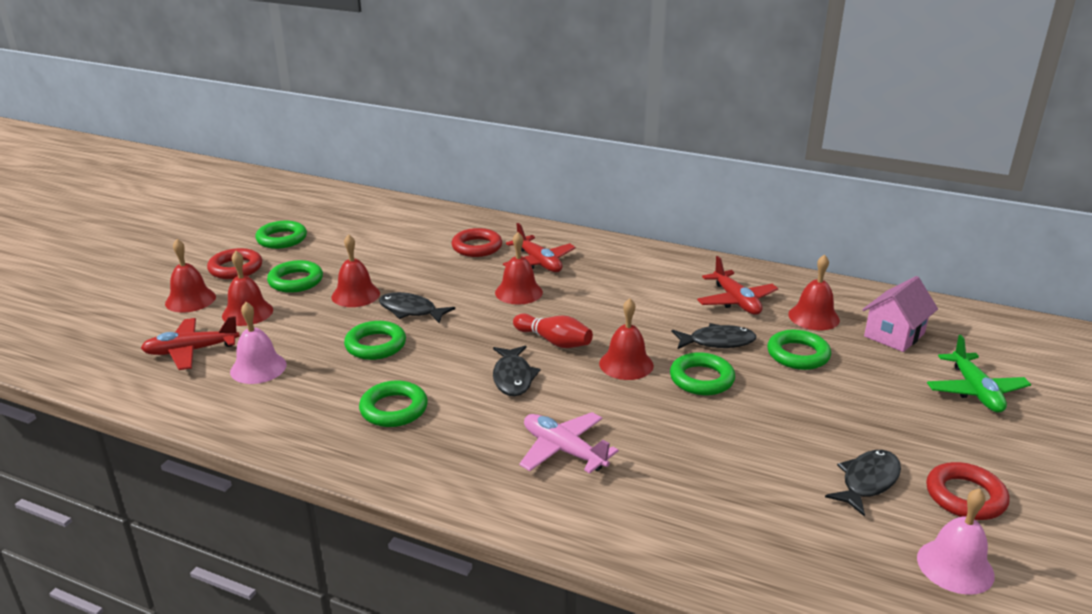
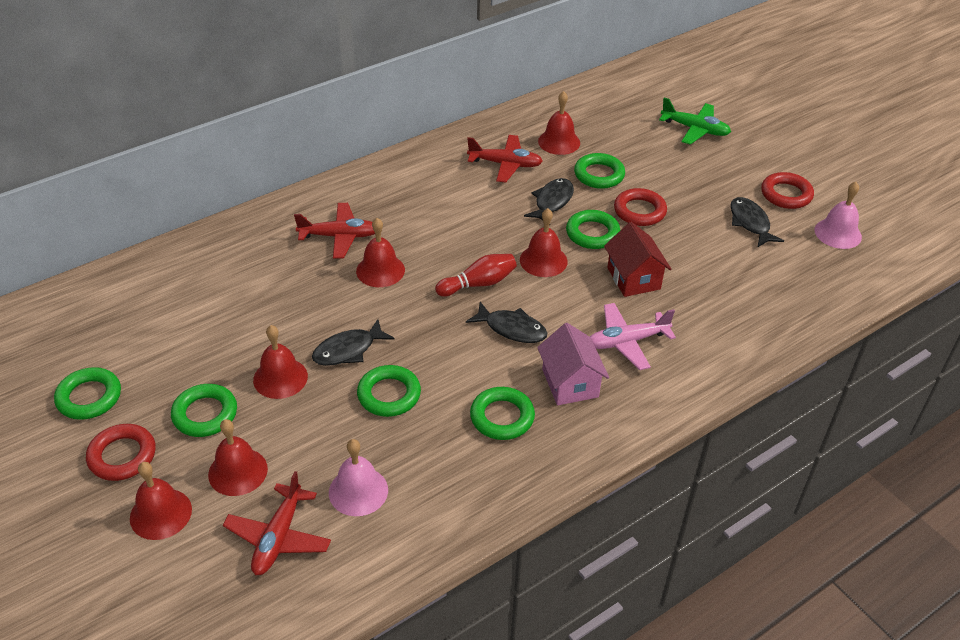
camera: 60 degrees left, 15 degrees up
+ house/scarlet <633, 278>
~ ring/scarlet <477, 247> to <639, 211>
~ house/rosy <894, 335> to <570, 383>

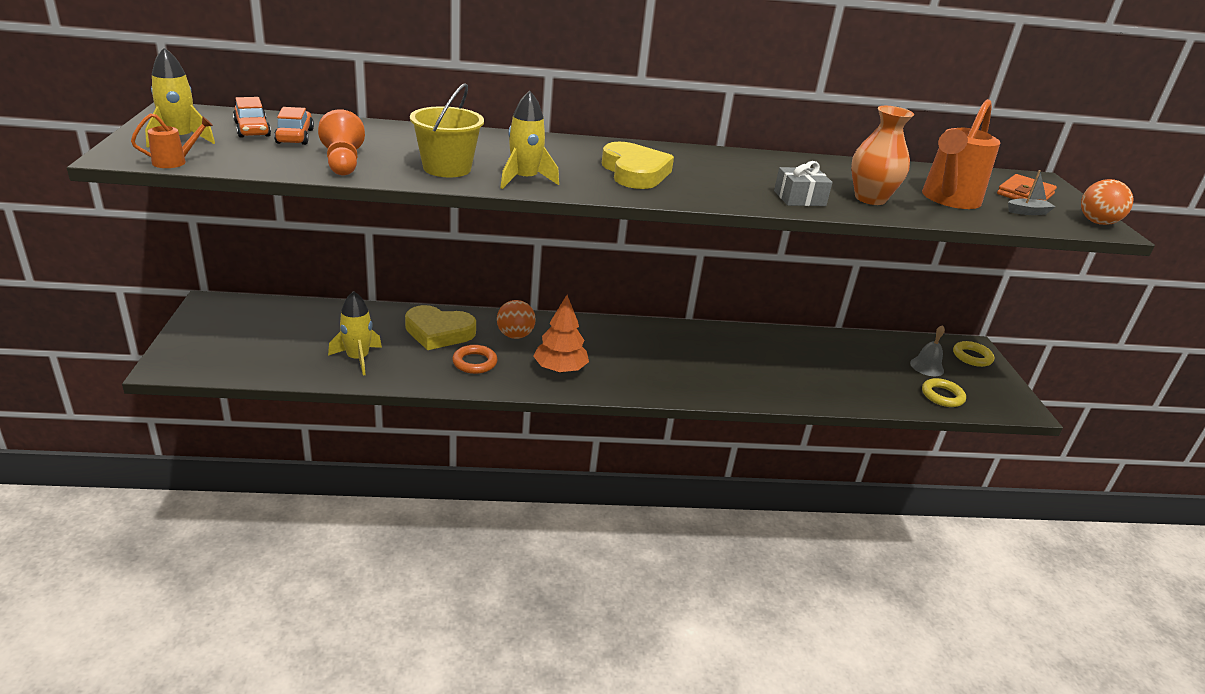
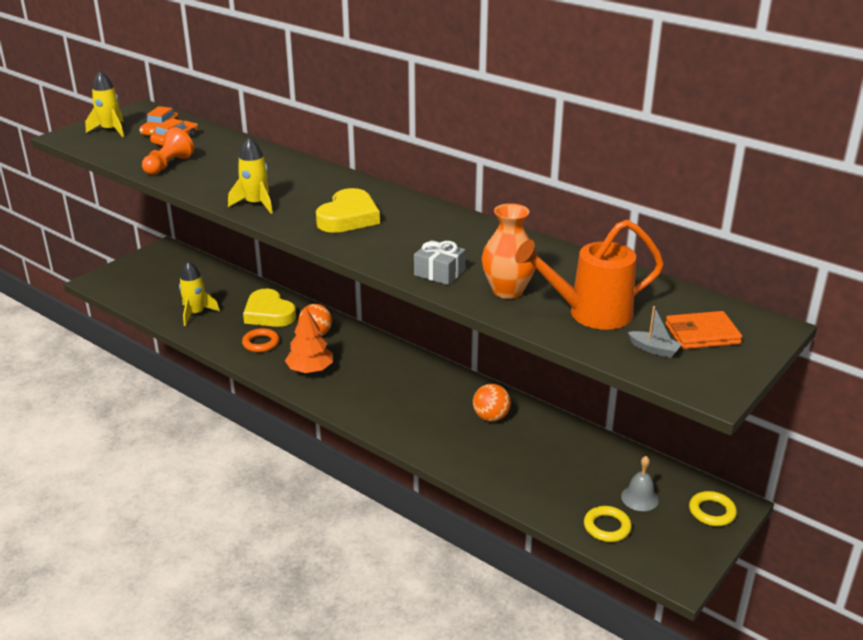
camera: 45 degrees right, 0 degrees up
- watering pot/orange-coloured <175, 162>
- sand bucket/bright yellow <447, 168>
~ play ball/orange-coloured <1097, 222> to <491, 417>

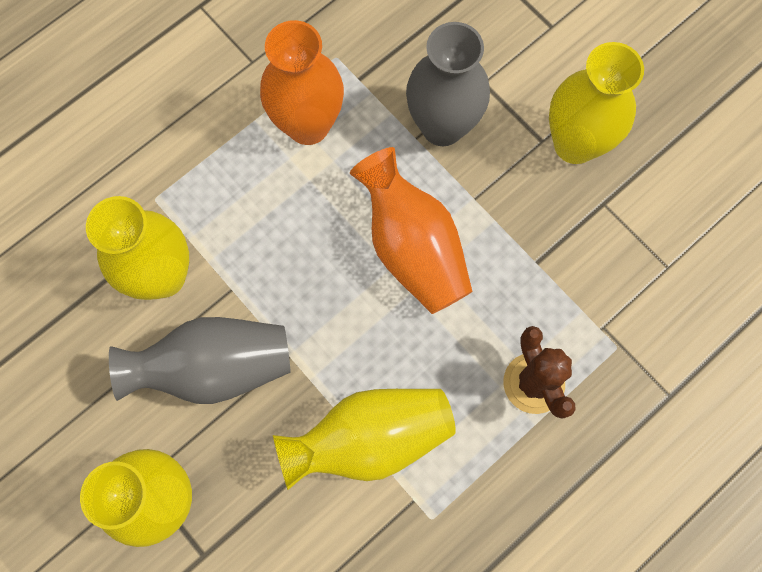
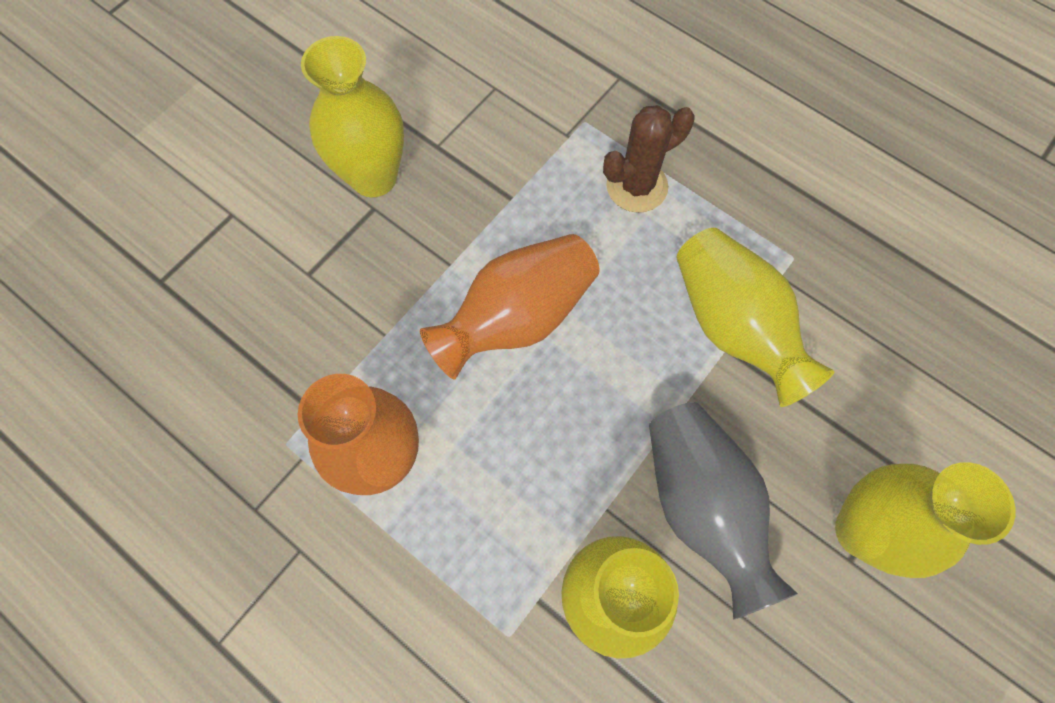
camera: 100 degrees left, 5 degrees down
- flower vase/grey <442, 126>

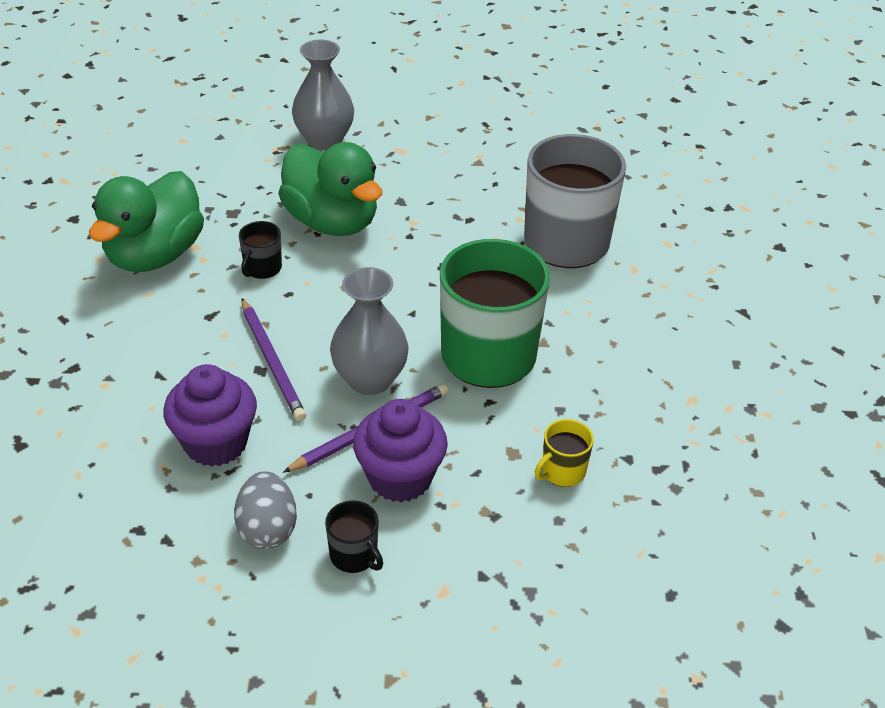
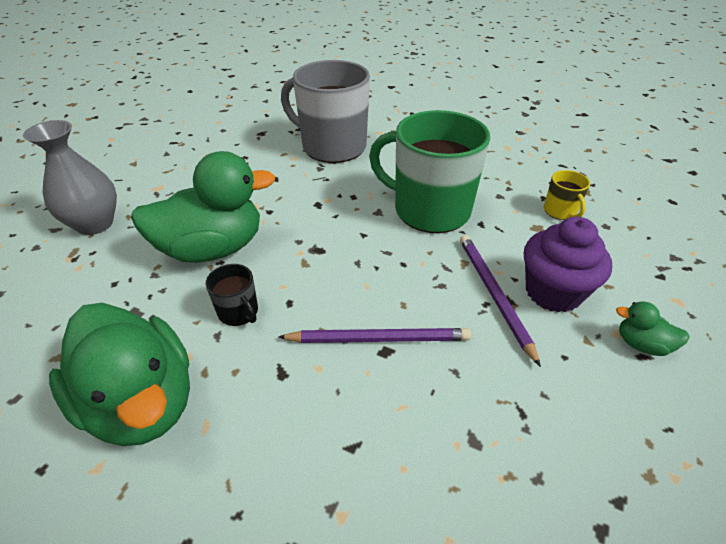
camera: 65 degrees left, 0 degrees up
- cupcake/violet <216, 443>
- egg shape/grey <267, 529>
- flower vase/grey <370, 379>
~ tea mug/jet-black <354, 555> to toy duck/emerald <641, 344>

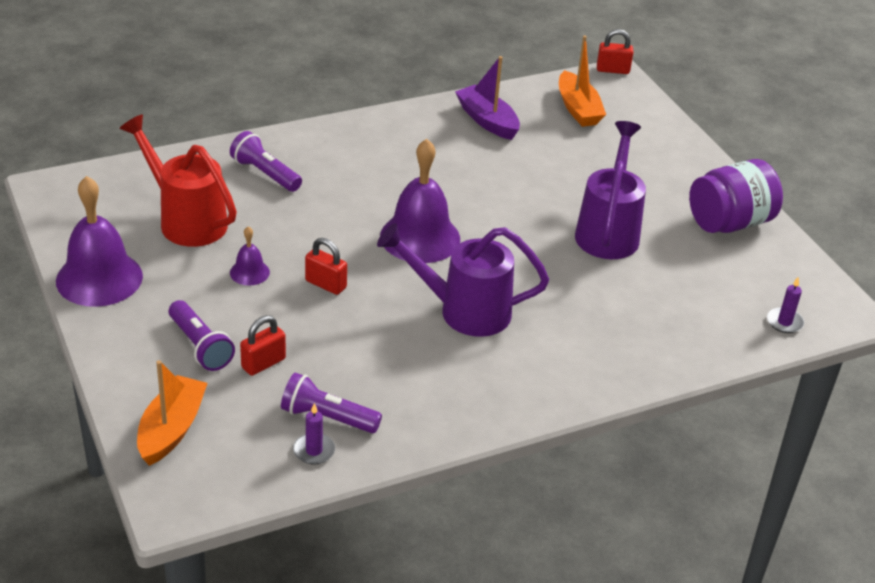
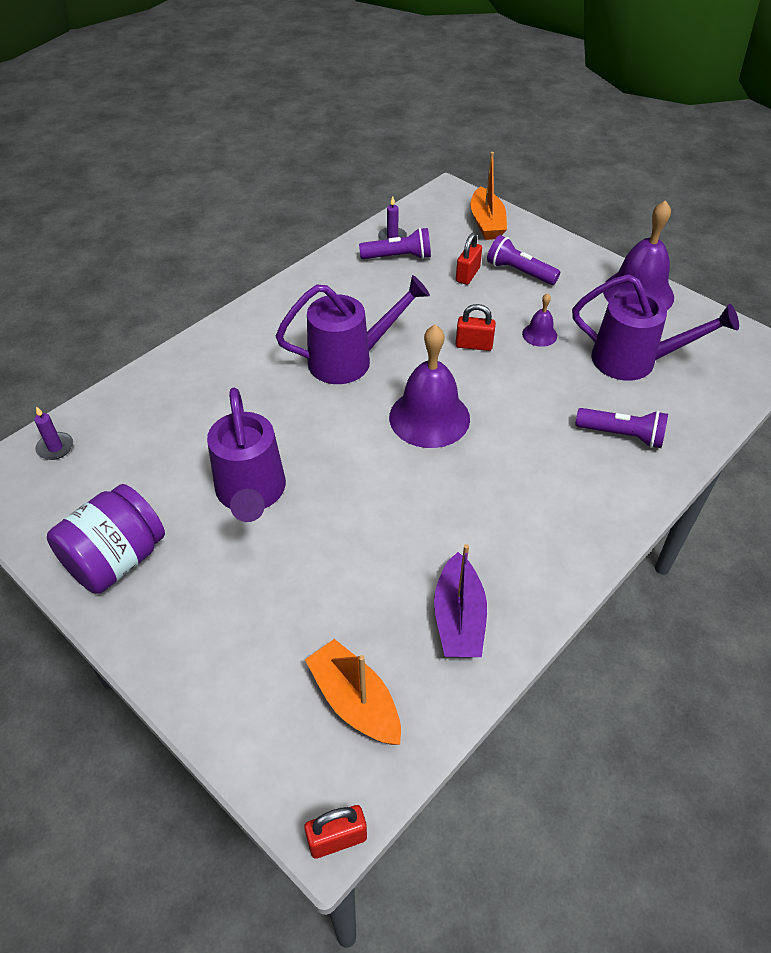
camera: 160 degrees right, 10 degrees up
~ watering pot/scarlet <187, 220> to watering pot/violet <633, 361>
~ sailboat/violet <487, 121> = <459, 619> 60 degrees clockwise

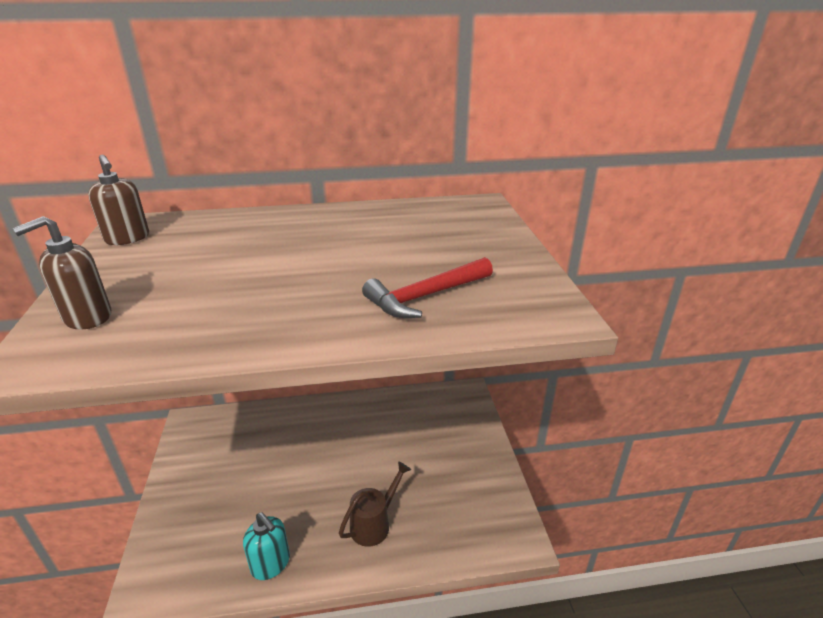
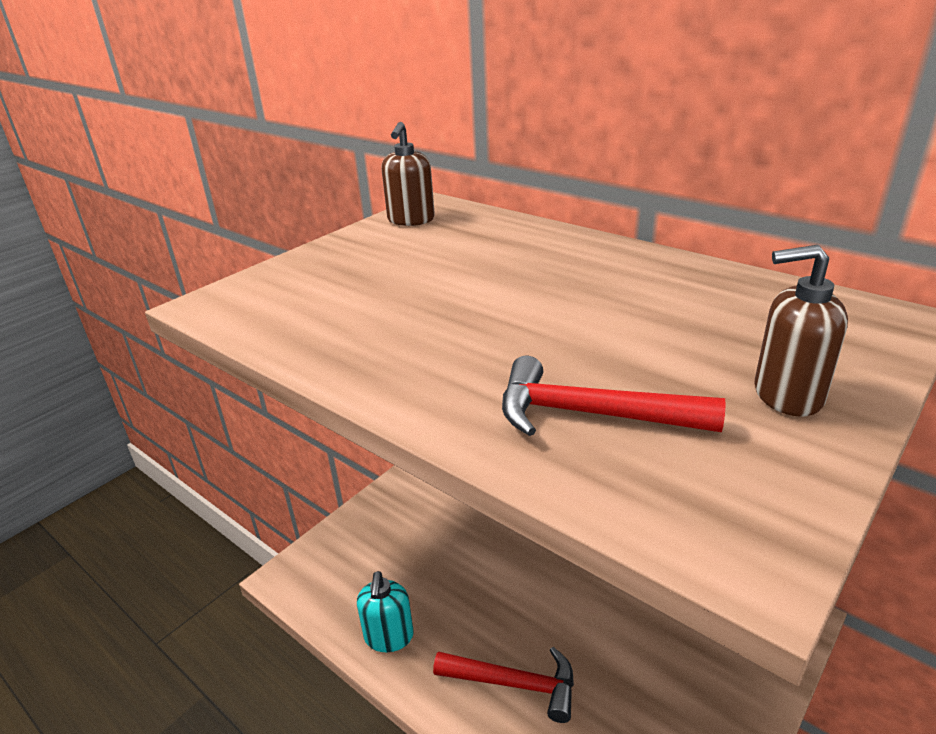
camera: 50 degrees right, 0 degrees up
~ soap pump/dark brown <87, 317> to <787, 395>
~ watering pot/dark brown <374, 524> to claw hammer/scarlet <514, 684>

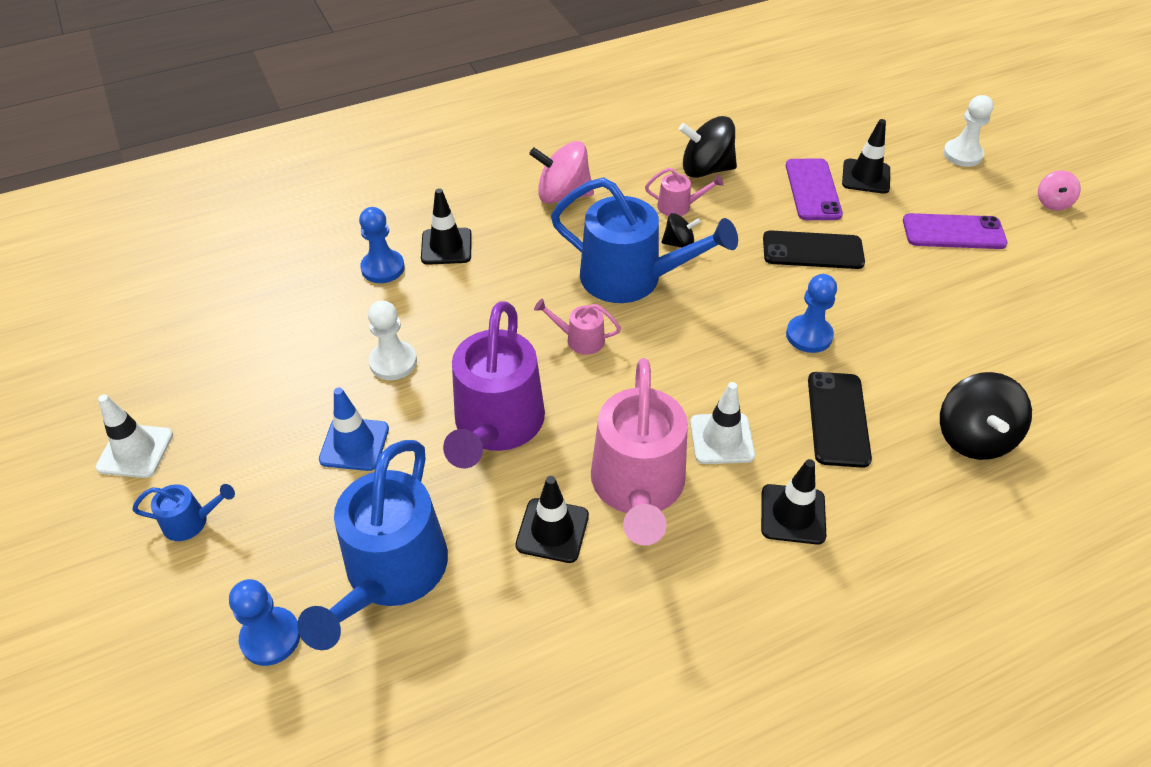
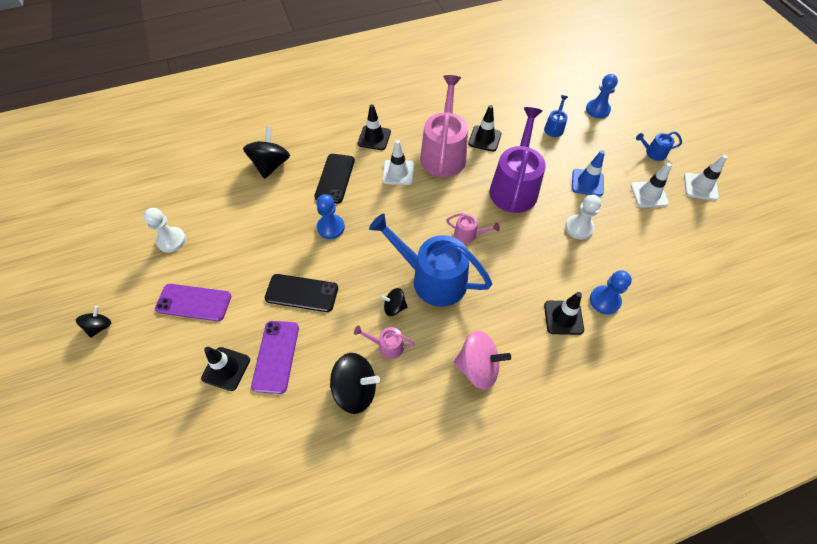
camera: 175 degrees left, 10 degrees up
+ safety cone/snow-white <649, 194>
~ chess pawn/snow-white <962, 154> to <171, 240>
~ whirligig/rosy <1052, 202> to whirligig/jet-black <100, 326>
~ watering pot/cobalt <391, 573> = <554, 127> x0.44

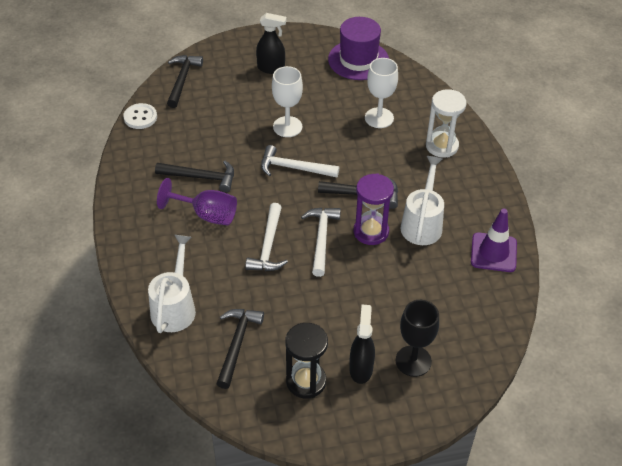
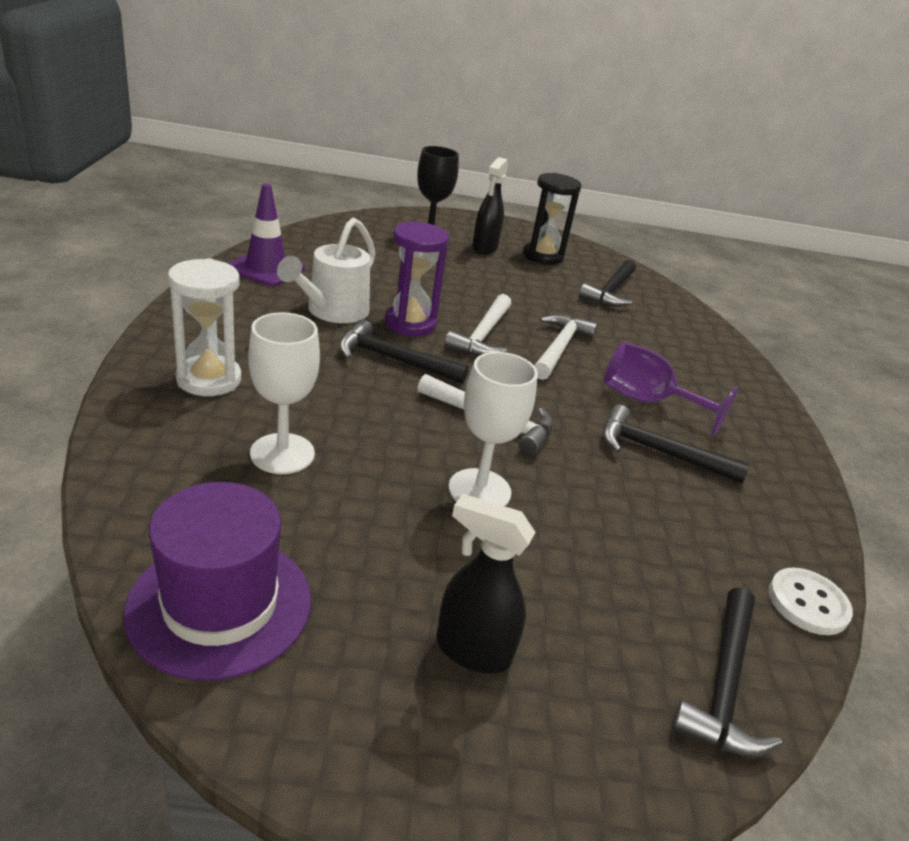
camera: 170 degrees left, 15 degrees down
- watering pot/snow-white <175, 306>

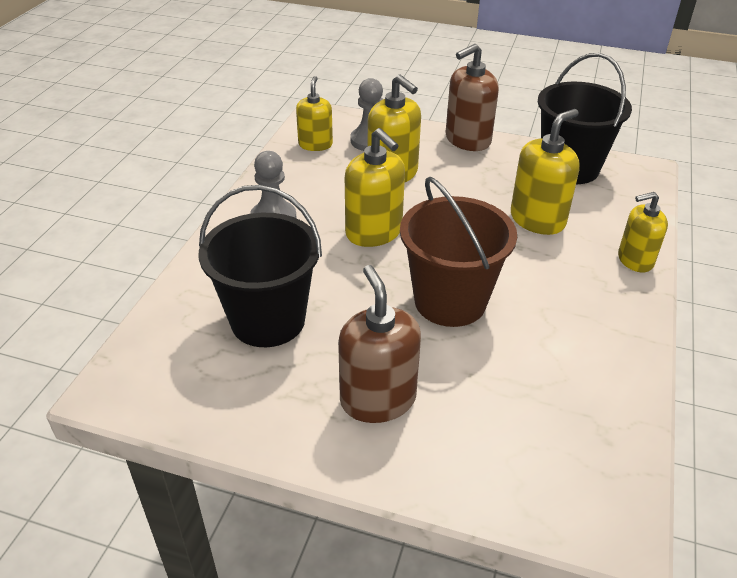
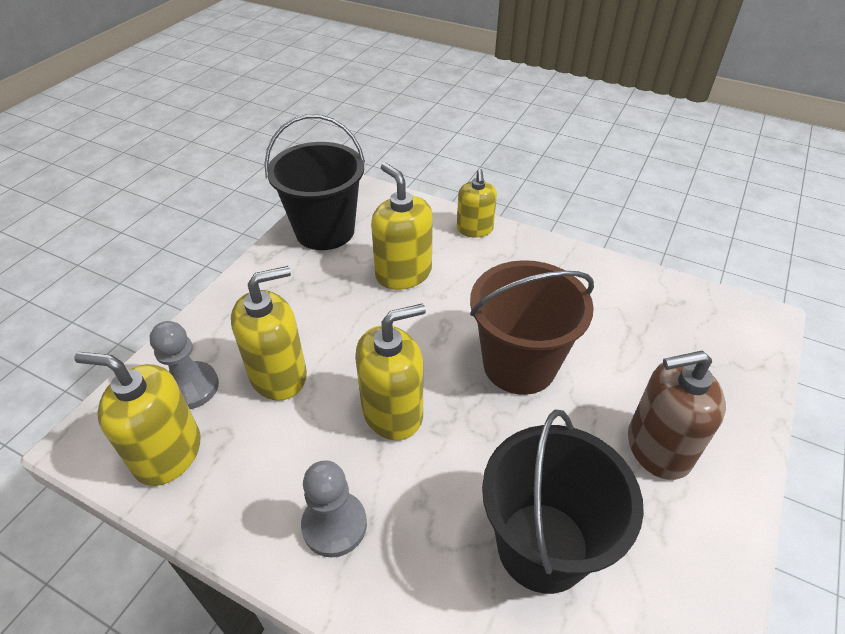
camera: 80 degrees left, 5 degrees up
- soap pump/dark brown <467, 140>
~ soap pump/bright yellow <315, 144> = <168, 453> x1.50

